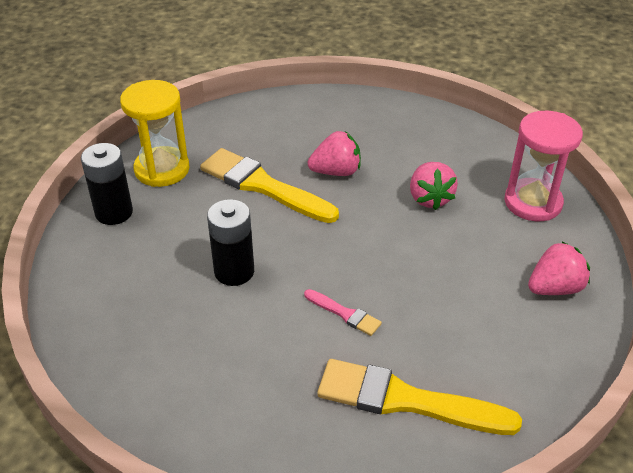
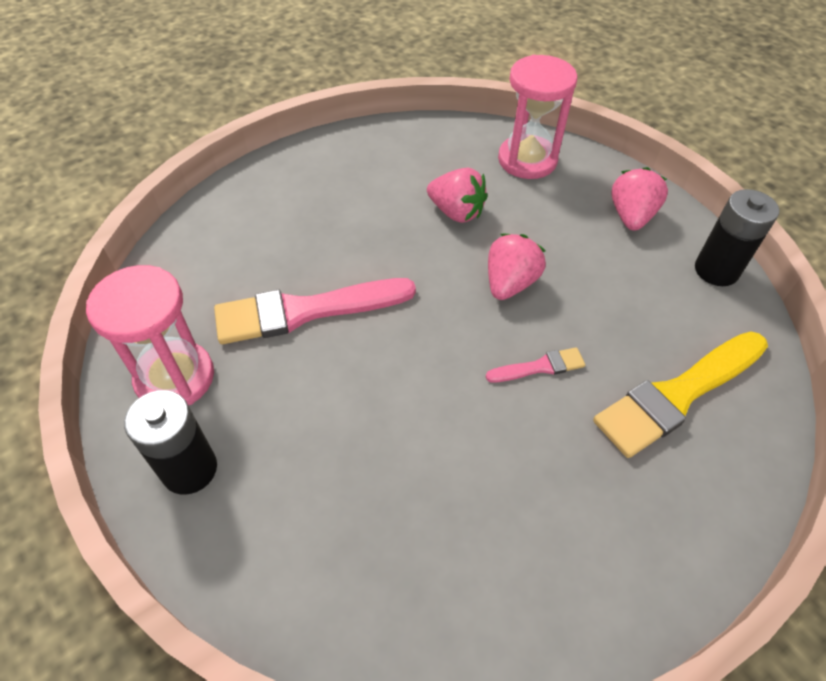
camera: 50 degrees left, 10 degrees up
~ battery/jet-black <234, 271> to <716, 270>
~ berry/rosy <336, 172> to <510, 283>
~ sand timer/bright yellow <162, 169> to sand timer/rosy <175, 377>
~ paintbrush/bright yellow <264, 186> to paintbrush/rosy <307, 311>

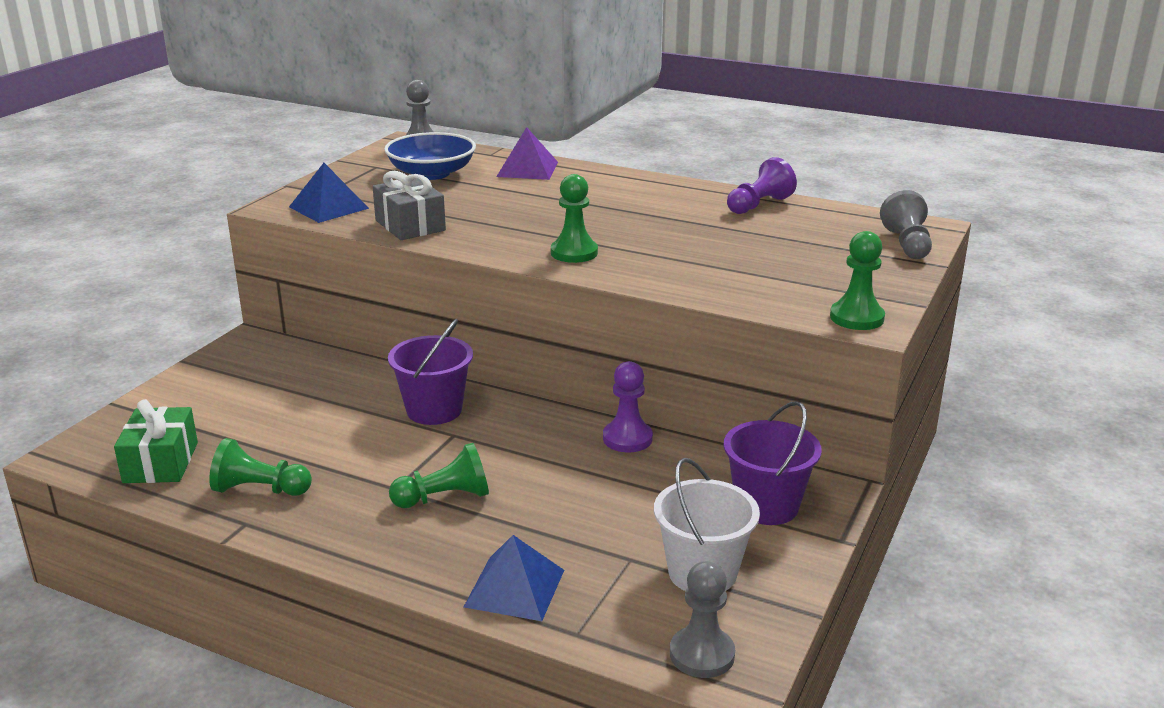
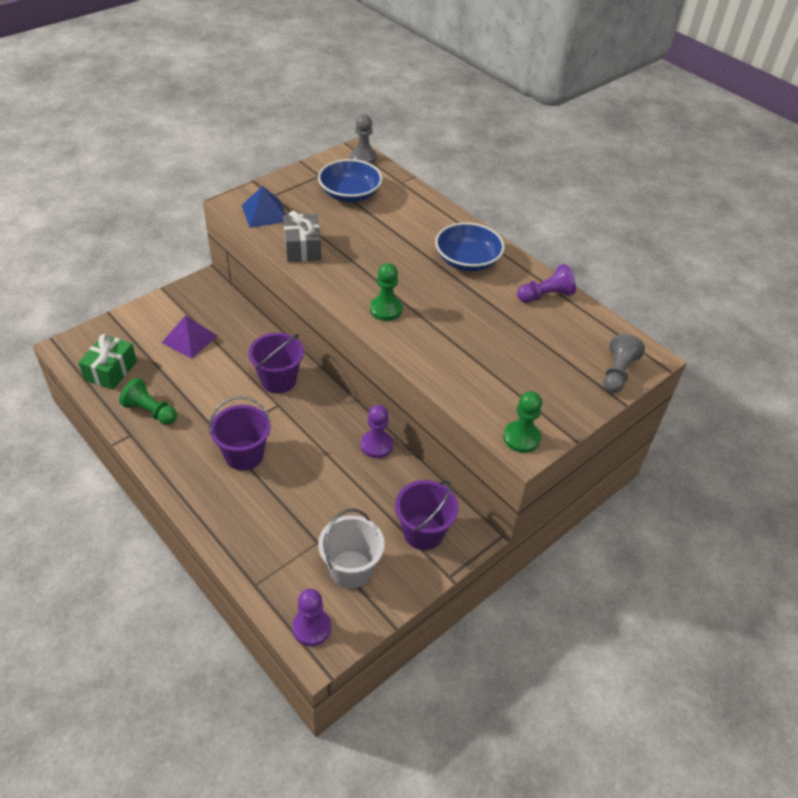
camera: 20 degrees right, 20 degrees up
- pyramid/cobalt <514, 588>
+ deep dish/cobalt <467, 260>
~ pyramid/violet <527, 169> to <189, 339>
~ chess pawn/emerald <444, 498> to sand bucket/violet <244, 455>
~ chess pawn/grey <702, 654> to chess pawn/violet <311, 628>

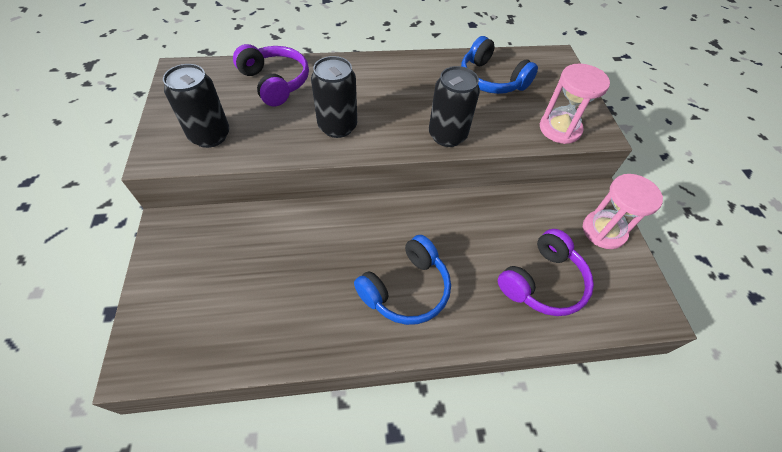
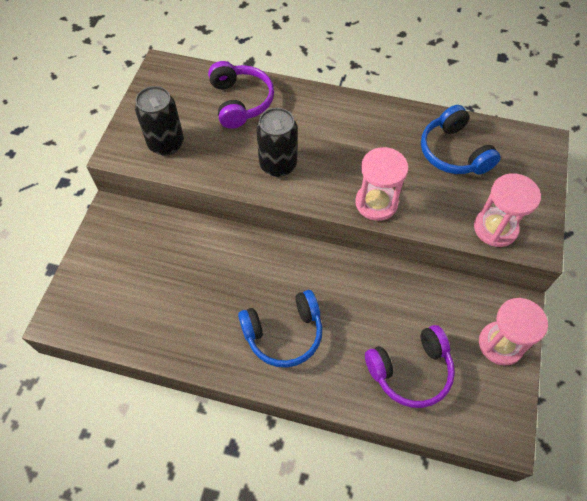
camera: 25 degrees right, 5 degrees up
~ soda can/jet-black <447, 135> to sand timer/rosy <376, 203>

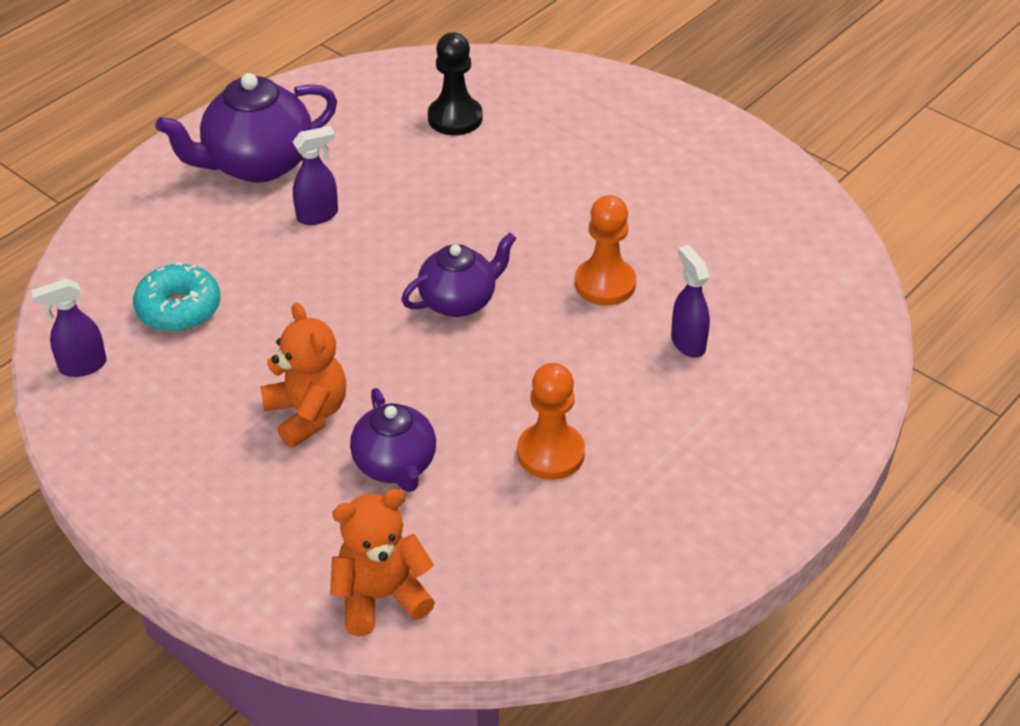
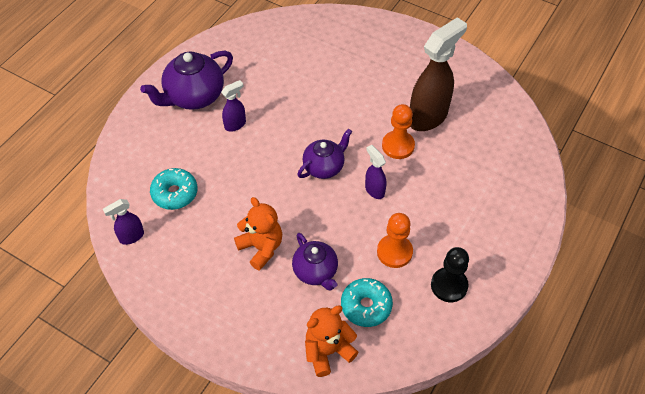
camera: 10 degrees left, 10 degrees up
+ glazed donut/teal <366, 306>
+ spray cleaner/dark brown <428, 117>
~ chess pawn/jet-black <455, 118> to <449, 285>
~ spray cleaner/violet <687, 343> to <374, 190>

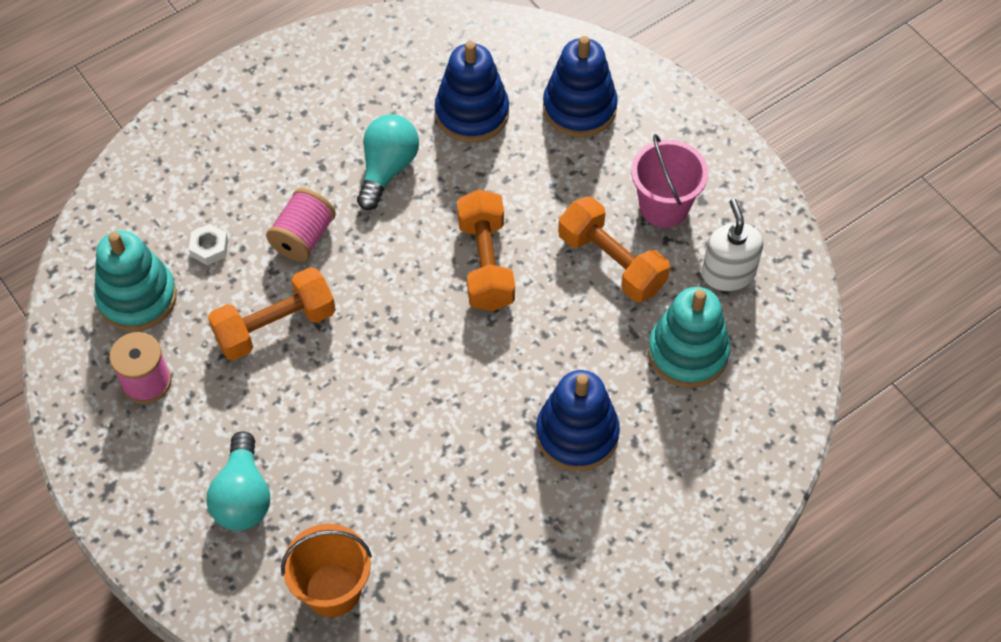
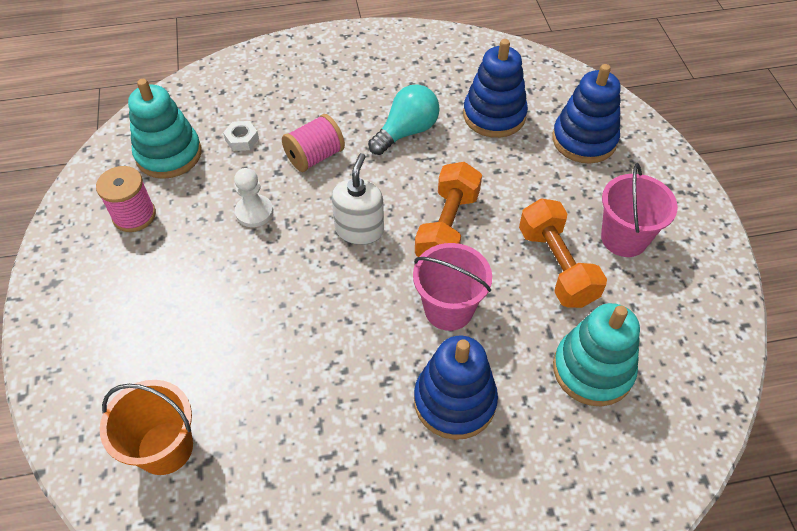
camera: 25 degrees right, 5 degrees down
- bulb/teal <243, 496>
+ sand bucket/rosy <448, 309>
~ soap pump/snow-white <728, 273> to <359, 229>
~ dumbbell/orange-coloured <275, 326> to chess pawn/snow-white <254, 212>

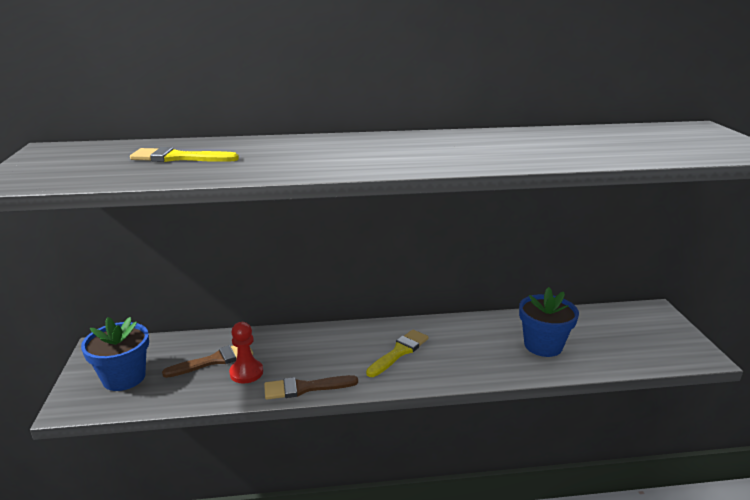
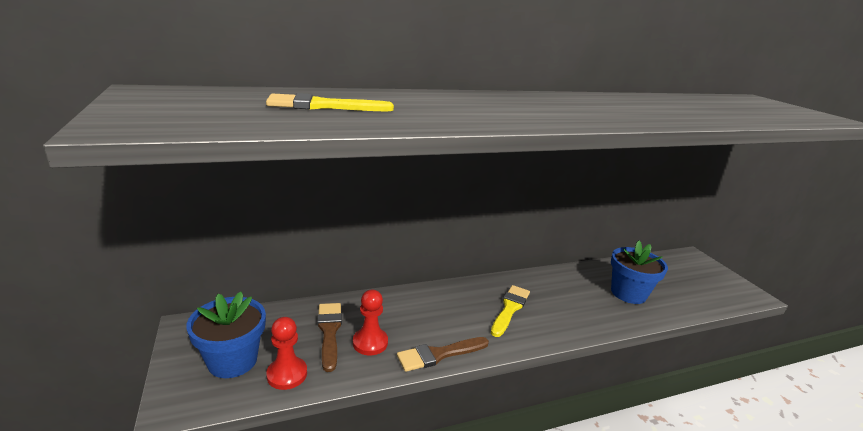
camera: 15 degrees left, 0 degrees up
+ chess pawn/scarlet <287, 374>
~ paintbrush/dark brown <214, 360> = <329, 331> 60 degrees counterclockwise

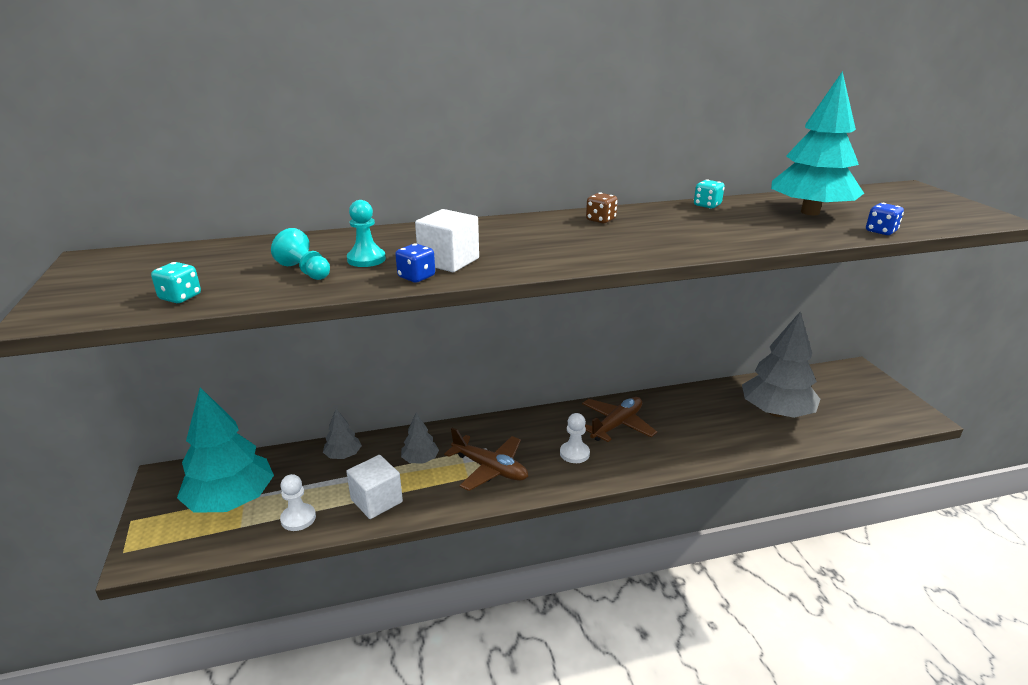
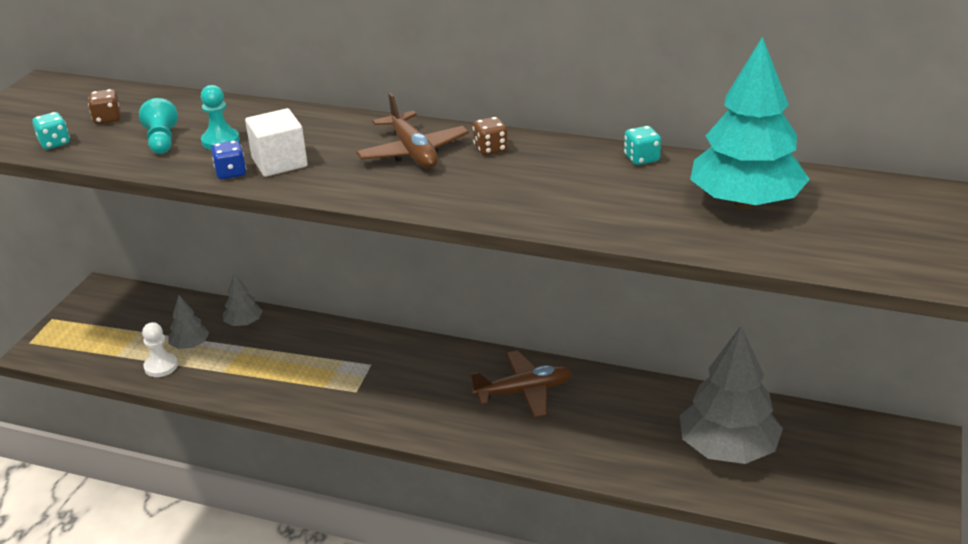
camera: 35 degrees right, 5 degrees up
- fir tree/teal <231, 500>
- solid cube/snow-white <376, 501>
- chess pawn/snow-white <574, 453>
- game die/cobalt <881, 231>
+ game die/dark brown <107, 119>
~ fir tree/grey <420, 459> to <190, 345>
~ aeroplane/dark brown <490, 469> to <413, 152>

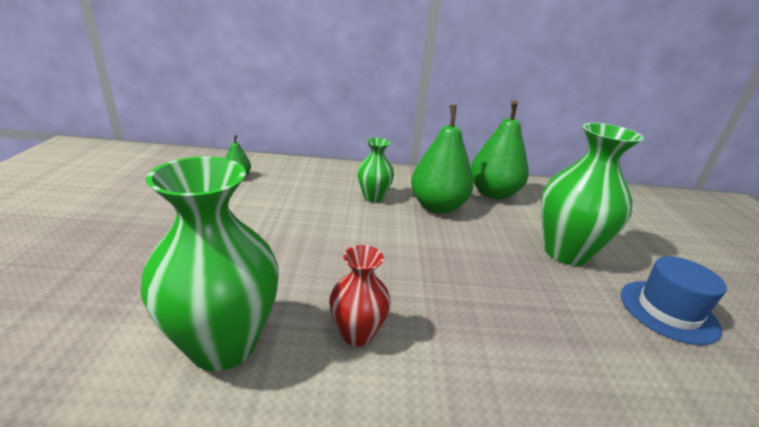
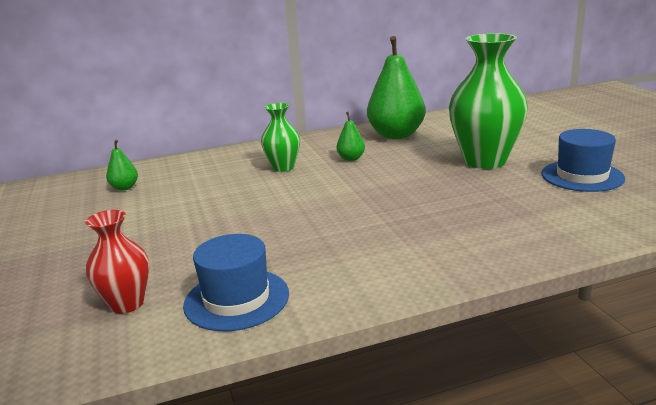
camera: 15 degrees left, 5 degrees down
~ flower vase/scarlet <357, 333> to <127, 304>
~ flower vase/emerald <223, 344> to top hat/cobalt <236, 299>
~ toy pear/emerald <437, 207> = <351, 158> x0.45

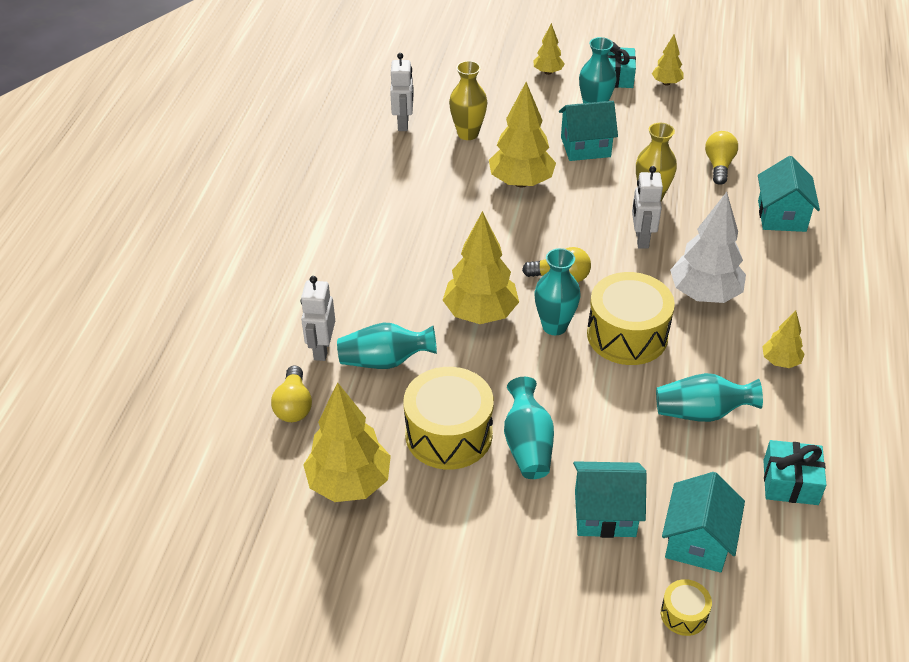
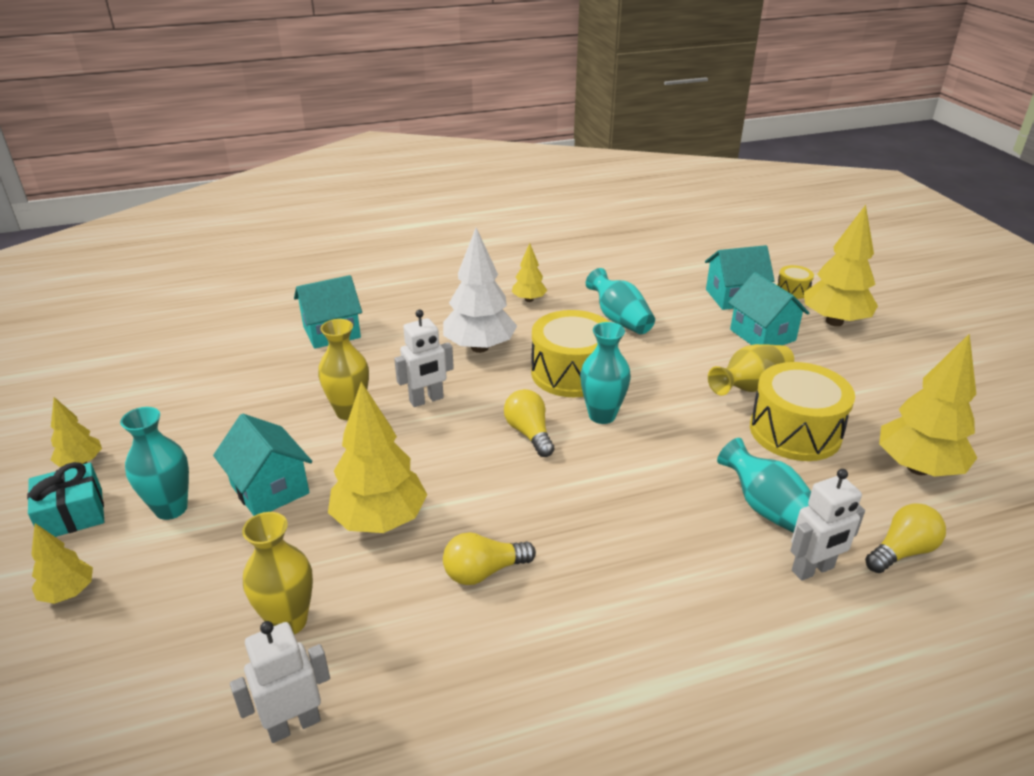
camera: 120 degrees left, 10 degrees down
- wrapped gift/teal <790, 482>
~ fir tree/bright yellow <480, 314> to <834, 322>
~ bulb/bright yellow <719, 166> to <484, 571>
~ flower vase/teal <528, 445> to flower vase/bright yellow <750, 386>

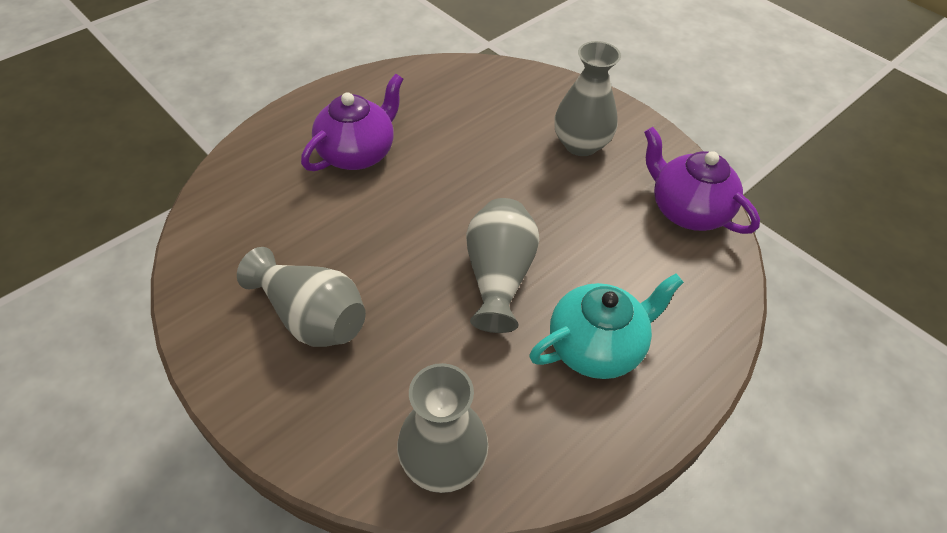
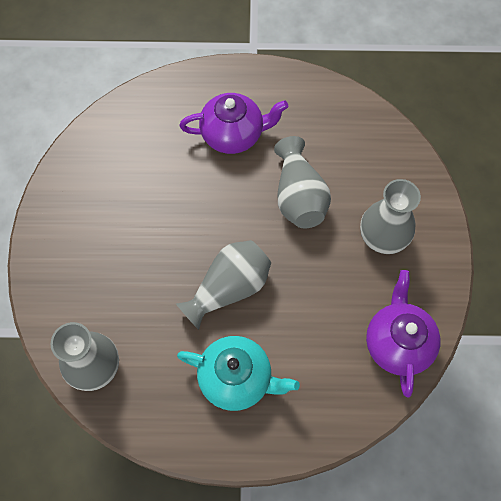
camera: 45 degrees right, 15 degrees up
~ flower vase/grey <312, 317> to <299, 197>

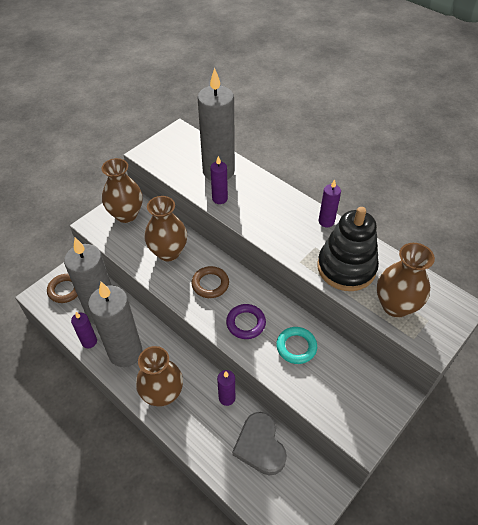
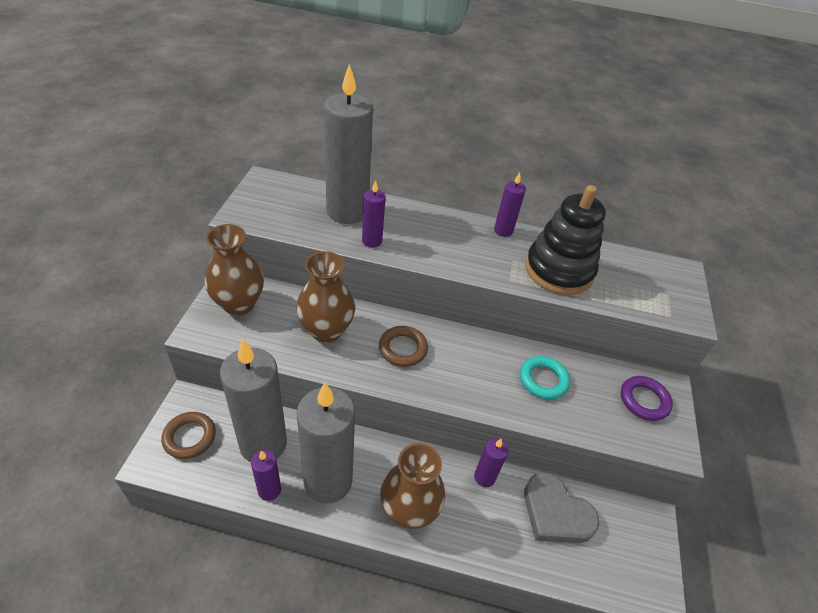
camera: 35 degrees left, 5 degrees down
- flower vase/dark brown <395, 305>
~ ring/violet <246, 323> to <644, 400>

